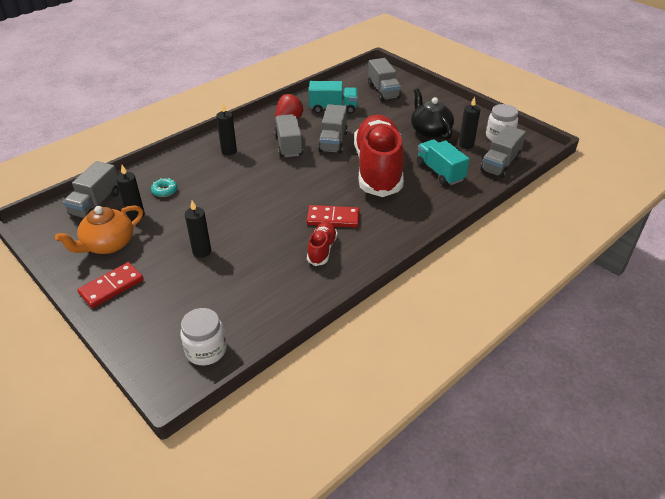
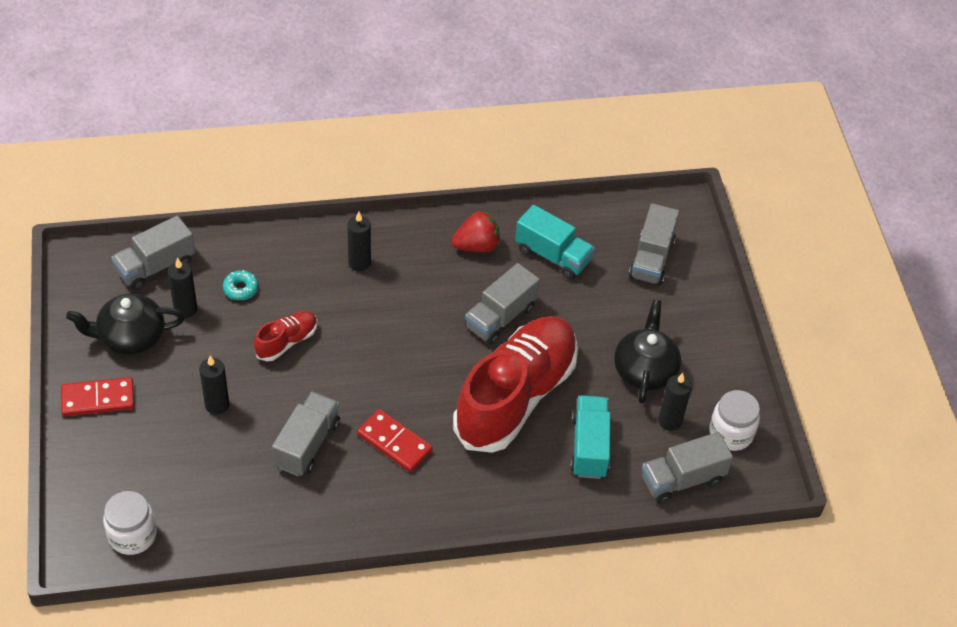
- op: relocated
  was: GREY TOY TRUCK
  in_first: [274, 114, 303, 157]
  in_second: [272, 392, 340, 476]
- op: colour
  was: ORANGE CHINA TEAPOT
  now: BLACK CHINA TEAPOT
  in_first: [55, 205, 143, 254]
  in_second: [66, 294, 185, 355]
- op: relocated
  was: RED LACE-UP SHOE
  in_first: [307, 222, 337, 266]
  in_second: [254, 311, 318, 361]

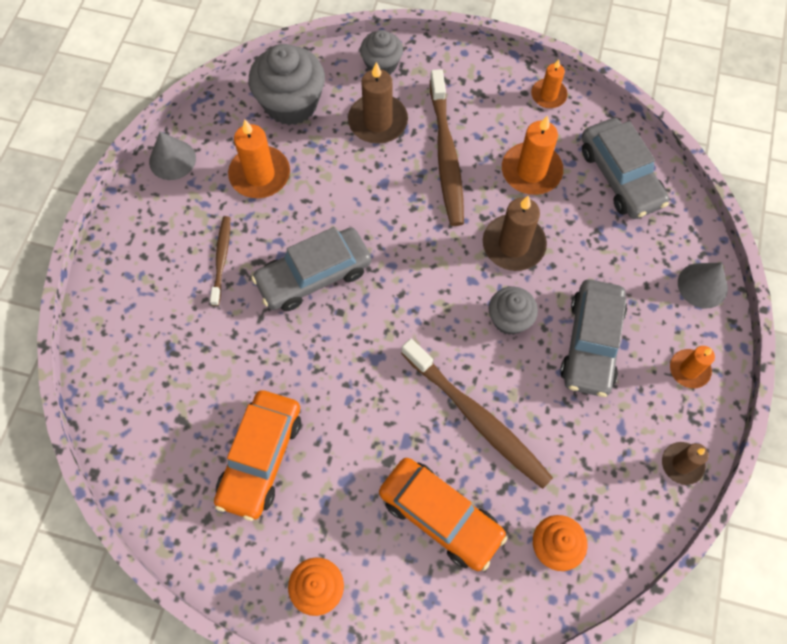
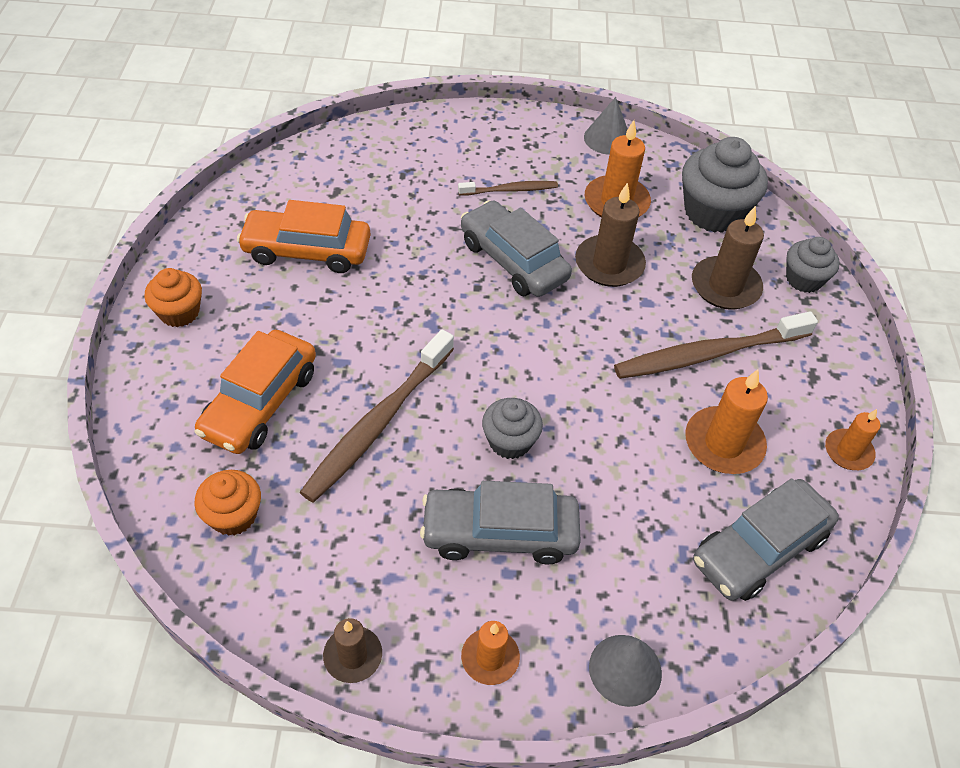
- op: relocated
  was: RUSSET WAX CANDLE
  in_first: [483, 196, 547, 271]
  in_second: [575, 182, 646, 287]

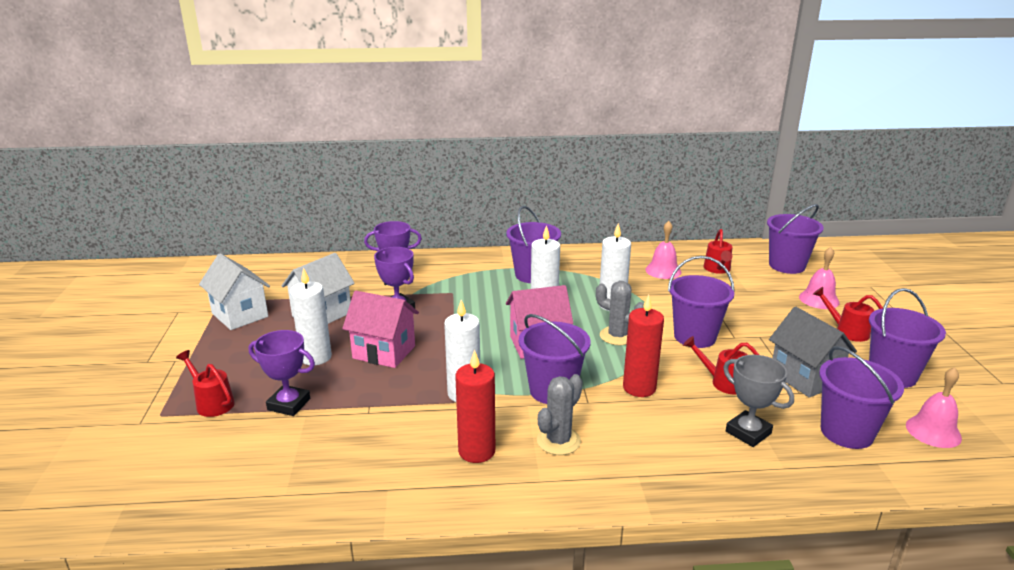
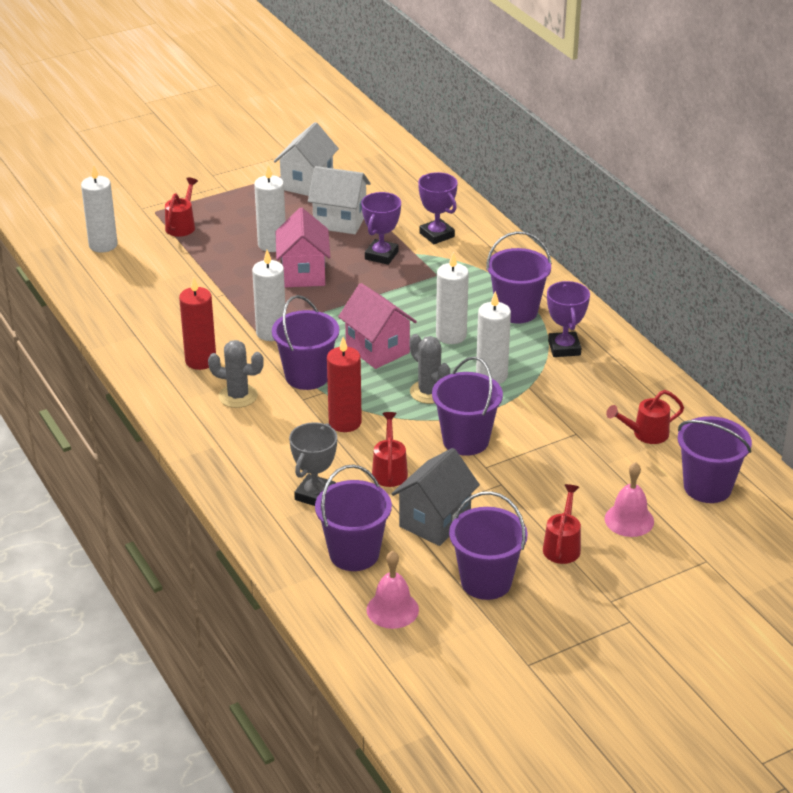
- op: missing
  was: ROSY BELL
  in_first: [645, 221, 681, 279]
- op: spun
  was: GREY SAGUARO CACTUS
  in_first: [596, 281, 644, 345]
  in_second: [409, 334, 450, 404]
  clockwise: -45
- op: relocated
  was: ROYAL PURPLE PRIZE CUP
  in_first: [249, 330, 315, 416]
  in_second: [547, 281, 590, 357]
- op: appeared
  now: SNOW-WHITE WAX CANDLE
  in_second: [81, 165, 118, 253]

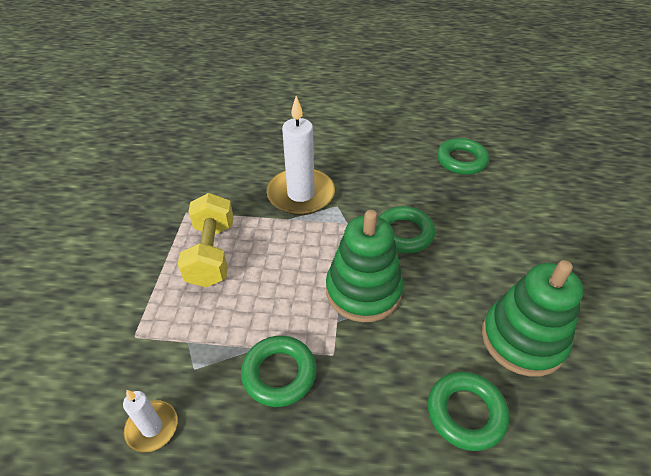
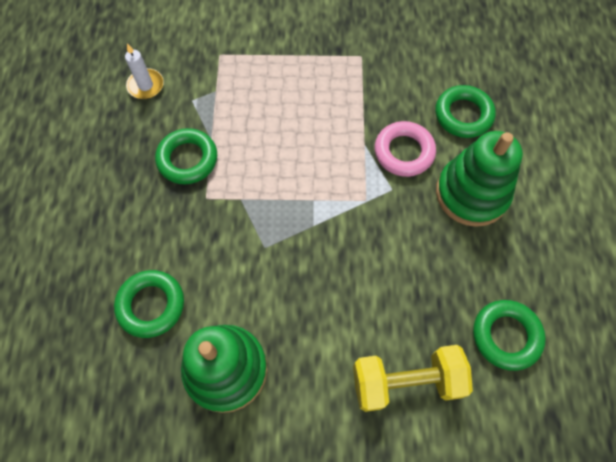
- op: exchanged
  was: SNOW-WHITE WAX CANDLE
  now: ROSY HOOP
  in_first: [266, 96, 335, 215]
  in_second: [375, 121, 436, 177]
- op: relocated
  was: YELLOW FREE WEIGHT
  in_first: [178, 193, 233, 288]
  in_second: [353, 345, 473, 412]
- op: relocated
  was: LEAF-GREEN HOOP
  in_first: [379, 206, 435, 253]
  in_second: [435, 85, 496, 138]
- op: relocated
  was: LEAF-GREEN RING STACKER
  in_first: [326, 210, 403, 322]
  in_second: [436, 131, 523, 227]

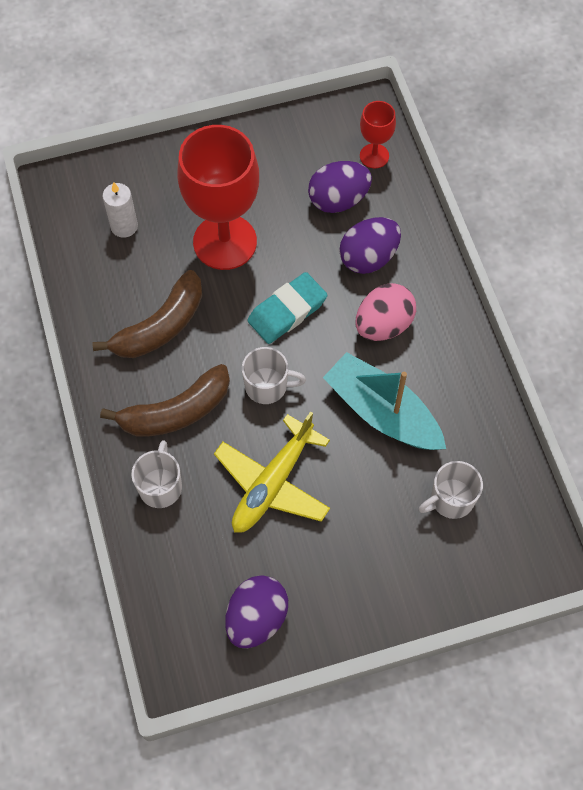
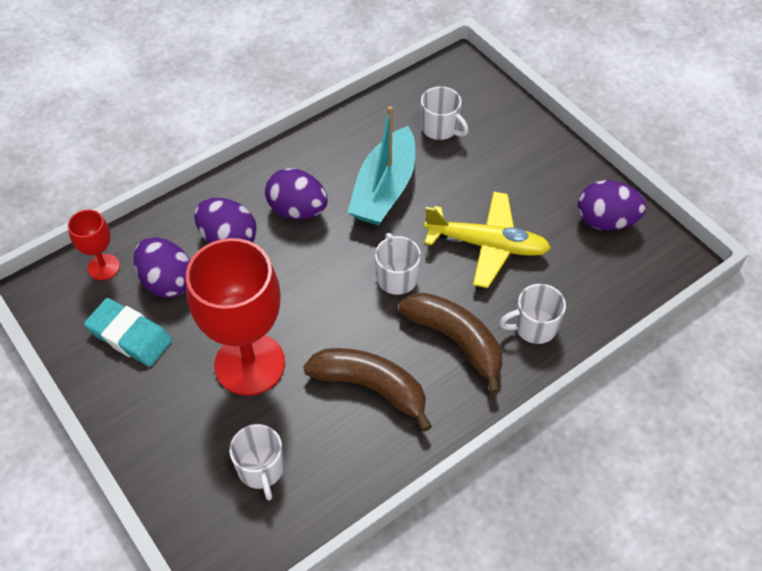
- op: exchanged
  was: SNOW-WHITE WAX CANDLE
  now: SNOW-WHITE COFFEE MUG
  in_first: [102, 182, 138, 238]
  in_second: [229, 424, 284, 500]
- op: relocated
  was: AQUA GUM ERASER
  in_first: [247, 272, 327, 344]
  in_second: [84, 298, 172, 367]
- op: colour
  was: ROSY EGG
  now: ROYAL PURPLE EGG
  in_first: [355, 283, 416, 341]
  in_second: [265, 168, 328, 219]

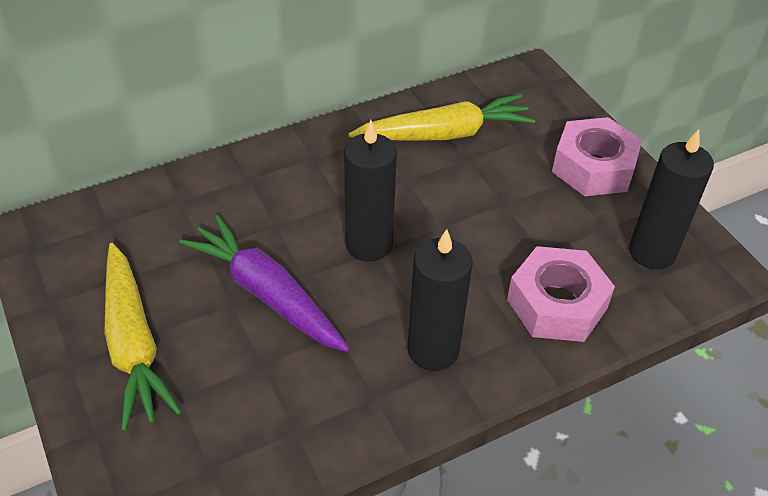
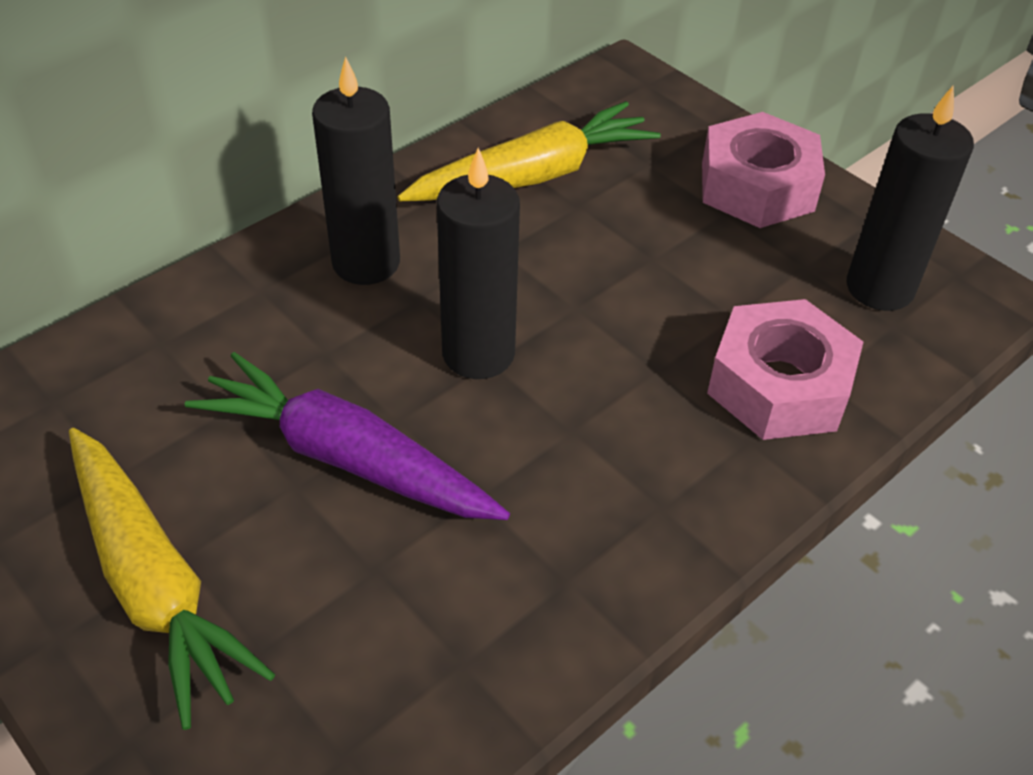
- op: relocated
  was: BLACK WAX CANDLE
  in_first: [408, 229, 473, 371]
  in_second: [312, 56, 400, 285]

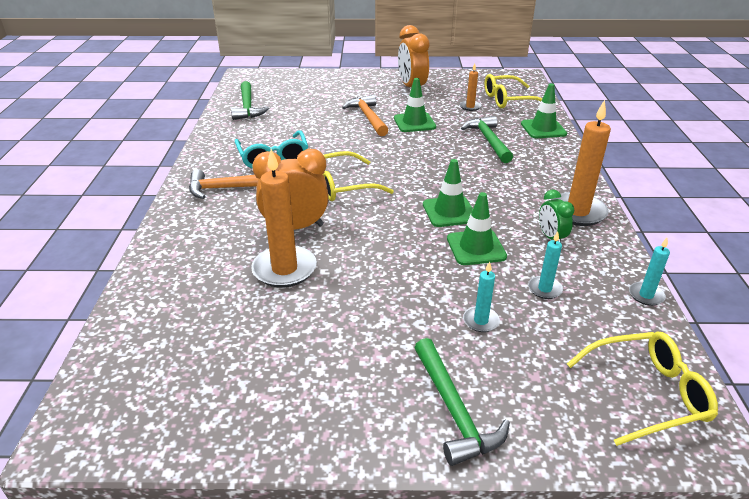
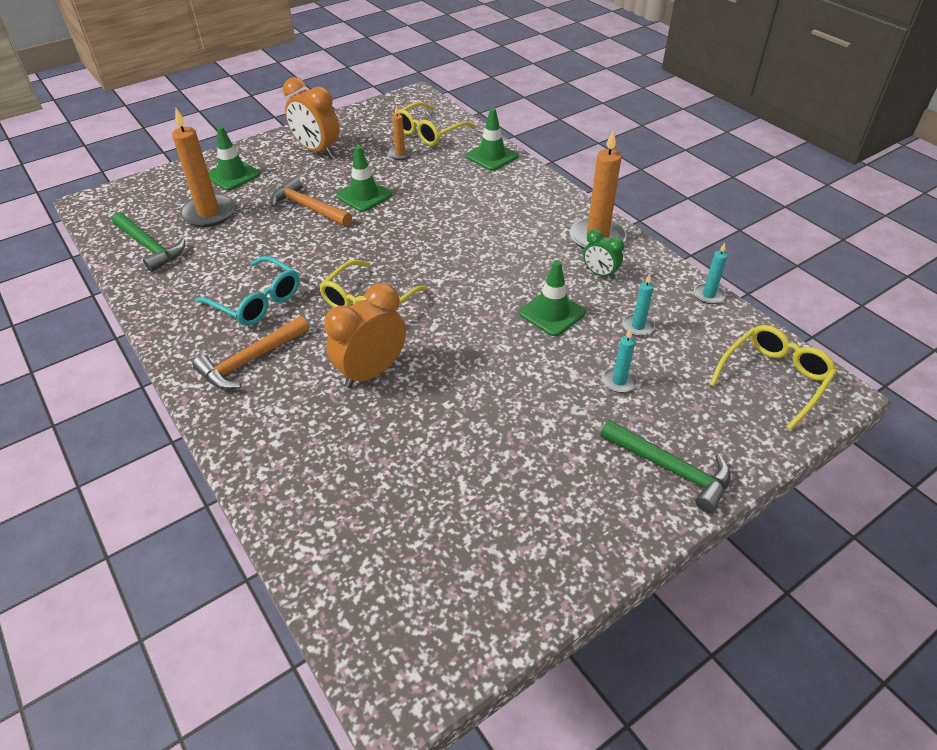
- op: missing
  was: LEAF-GREEN HAMMER
  in_first: [461, 116, 513, 163]
- op: relocated
  was: ORANGE WAX CANDLE
  in_first: [251, 149, 317, 287]
  in_second: [172, 108, 235, 227]
- op: relocated
  was: LEAF-GREEN TRAFFIC CONE
  in_first: [423, 159, 473, 227]
  in_second: [208, 126, 260, 191]

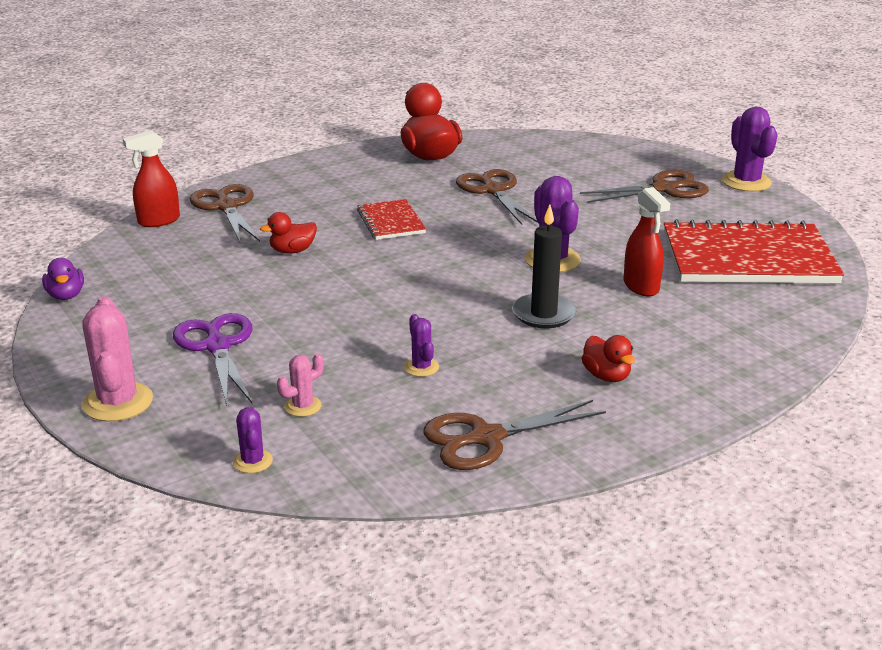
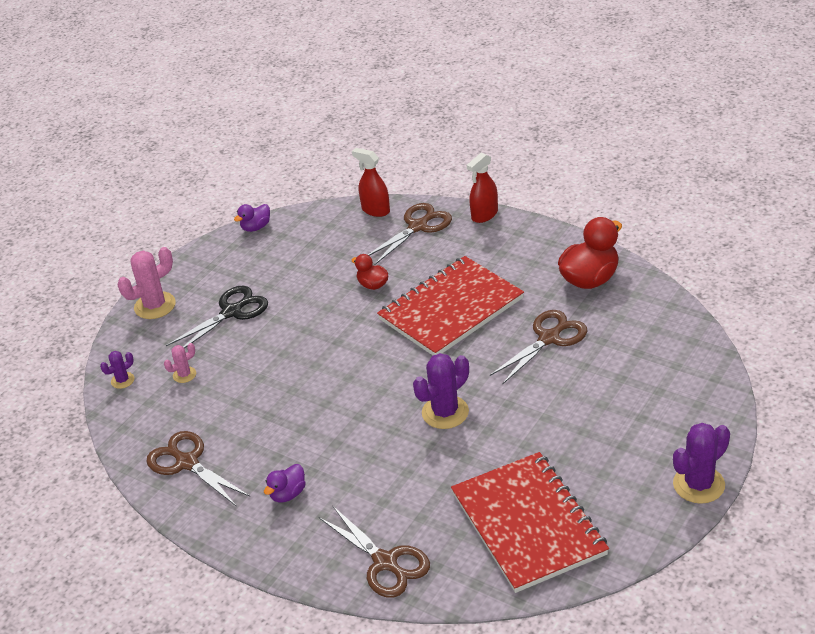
- op: relocated
  was: RUSSET PAIR OF SCISSORS
  in_first: [580, 170, 709, 203]
  in_second: [319, 505, 430, 598]
- op: relocated
  was: RED SPRAYER
  in_first: [623, 187, 670, 296]
  in_second: [467, 153, 498, 223]
- op: size
  was: RED EXERCISE BOOK
  in_first: [357, 199, 426, 240]
  in_second: [377, 256, 524, 355]
  ratio: 2.01
- op: missing
  was: BLACK WAX CANDLE
  in_first: [512, 205, 576, 328]
- op: colour
  was: ROYAL PURPLE PAIR OF SCISSORS
  now: BLACK PAIR OF SCISSORS
  in_first: [173, 313, 252, 406]
  in_second: [166, 286, 268, 349]
- op: missing
  was: ROYAL PURPLE SAGUARO CACTUS
  in_first: [404, 314, 439, 377]
- op: colour
  was: RED RUBBER DUCK
  now: ROYAL PURPLE RUBBER DUCK
  in_first: [581, 335, 635, 382]
  in_second: [264, 464, 306, 502]
- op: spun
  was: ROSY SAGUARO CACTUS
  in_first: [277, 354, 324, 417]
  in_second: [164, 343, 196, 383]
  clockwise: -60

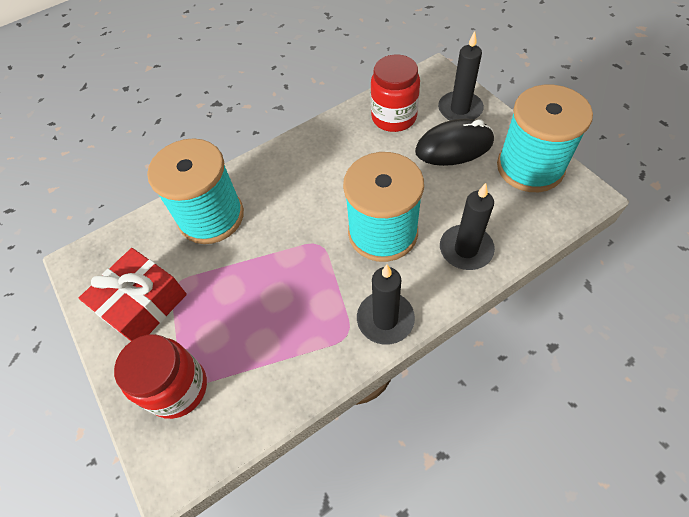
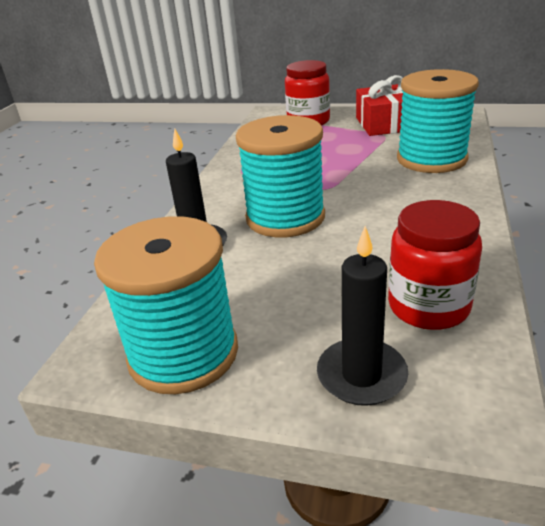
- op: missing
  was: BLACK PC MOUSE
  in_first: [415, 119, 494, 166]
- op: missing
  was: BLACK WAX CANDLE
  in_first: [357, 265, 415, 345]

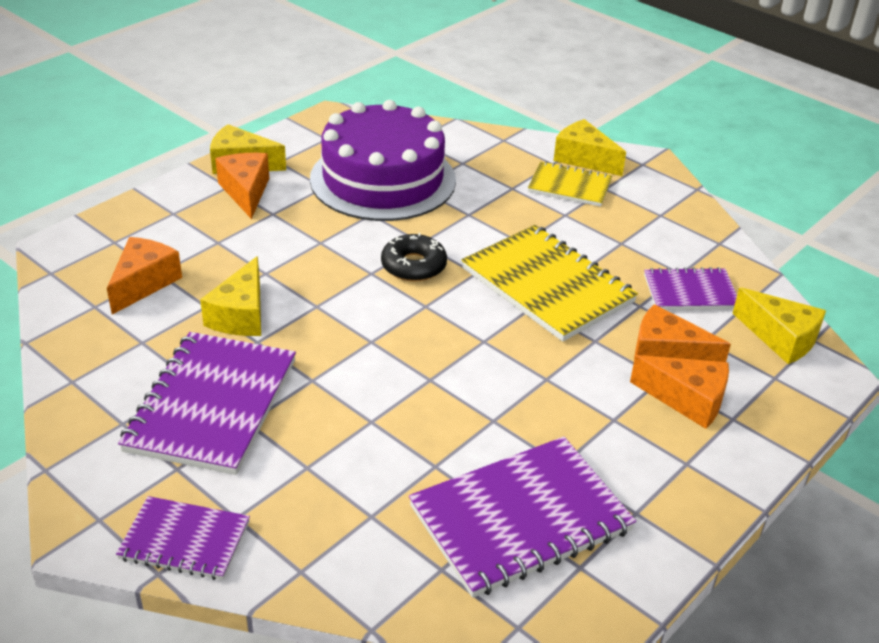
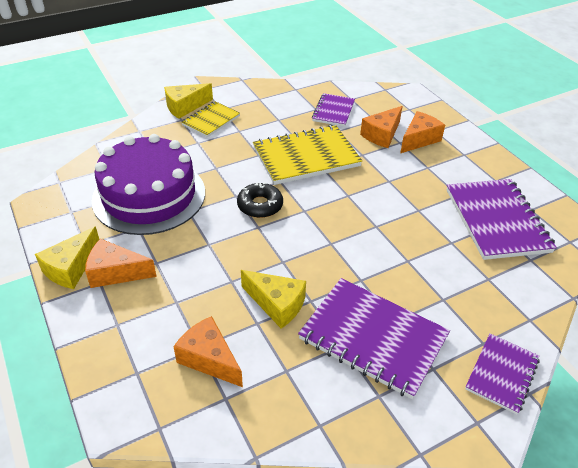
- op: missing
  was: YELLOW CHEESE
  in_first: [732, 287, 826, 364]

